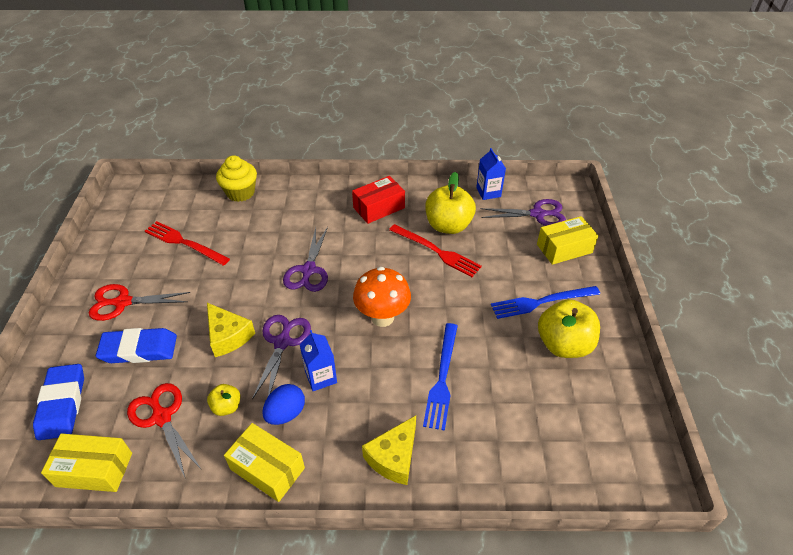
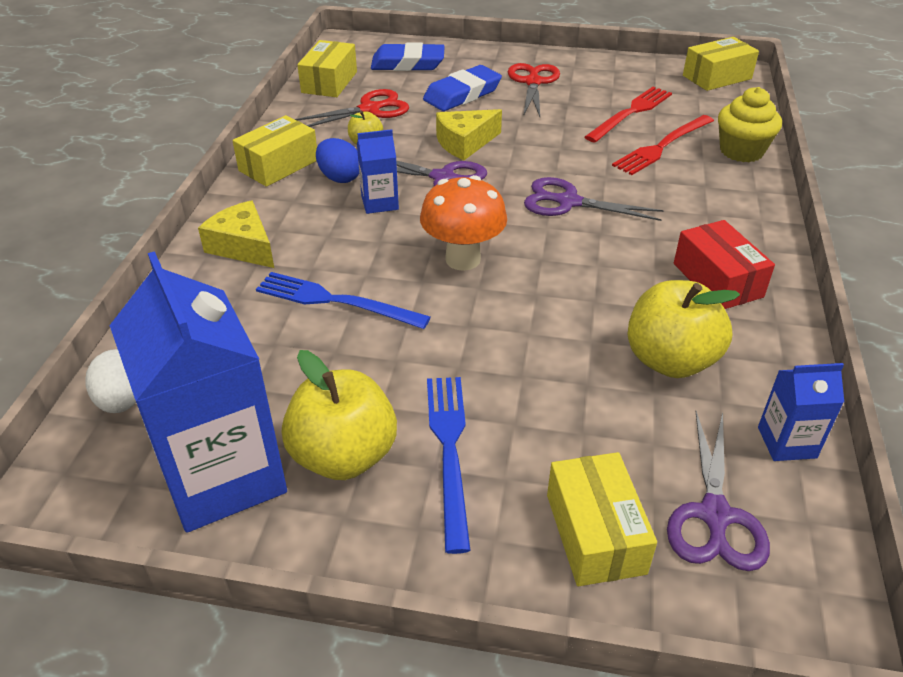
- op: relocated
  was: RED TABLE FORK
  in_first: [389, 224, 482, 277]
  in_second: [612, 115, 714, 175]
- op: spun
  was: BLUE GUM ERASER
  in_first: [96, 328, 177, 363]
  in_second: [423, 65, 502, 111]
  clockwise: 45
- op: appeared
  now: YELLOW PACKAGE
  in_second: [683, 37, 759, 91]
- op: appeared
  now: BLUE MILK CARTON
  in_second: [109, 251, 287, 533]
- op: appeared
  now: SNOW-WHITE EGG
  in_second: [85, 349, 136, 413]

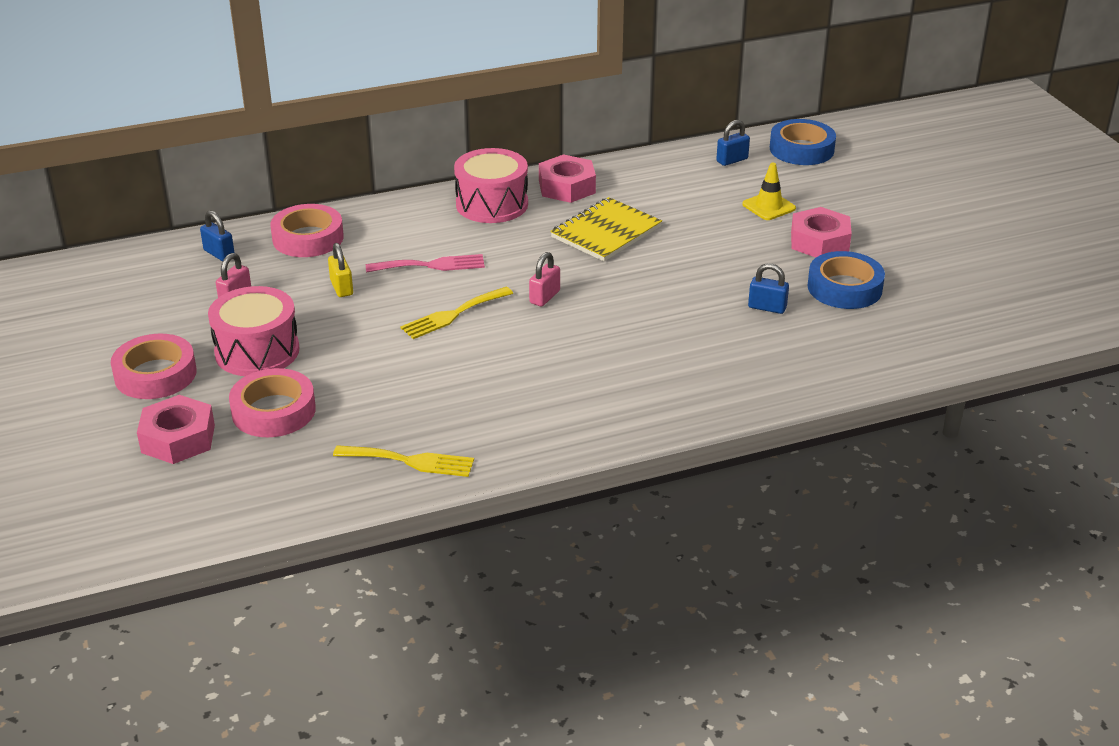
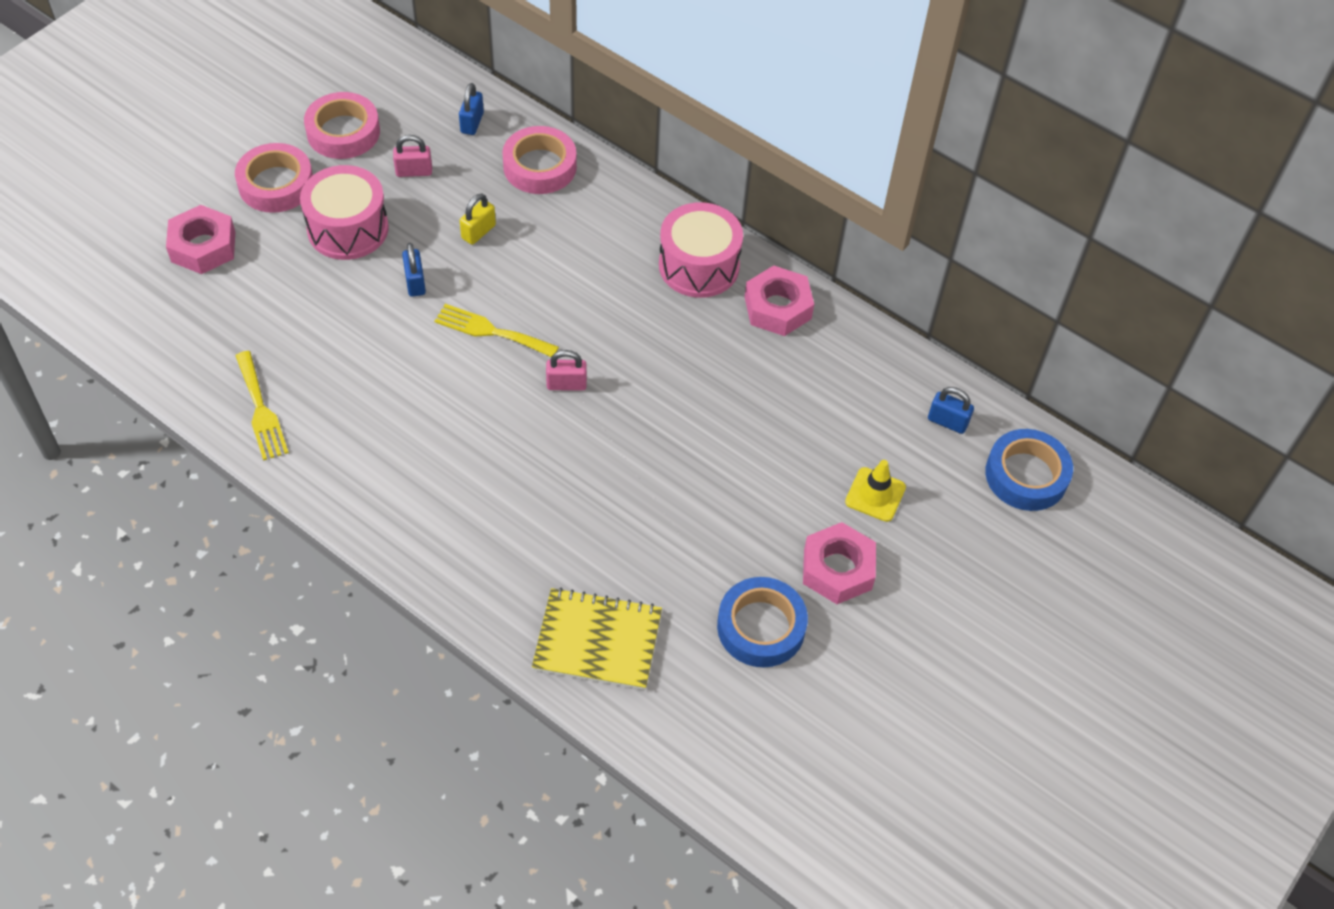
- op: relocated
  was: YELLOW EXERCISE BOOK
  in_first: [550, 197, 662, 261]
  in_second: [532, 588, 662, 690]
- op: missing
  was: ROSY TABLE FORK
  in_first: [366, 254, 485, 273]
- op: relocated
  was: BLUE LOCK
  in_first: [748, 263, 789, 314]
  in_second: [402, 243, 426, 297]
- op: relocated
  was: ROSY ROLL OF TAPE
  in_first: [229, 368, 316, 437]
  in_second: [304, 92, 380, 159]

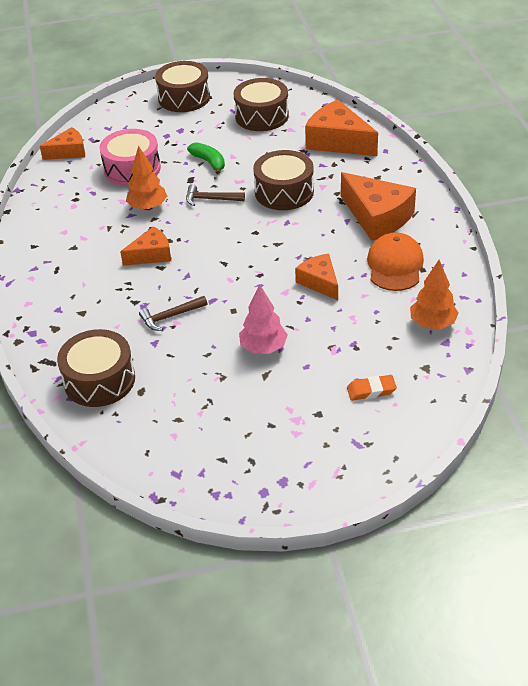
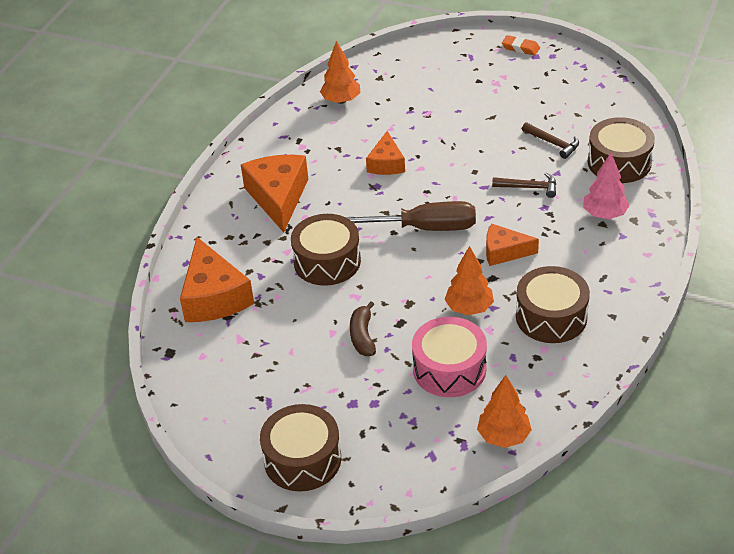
- op: relocated
  was: RUSSET SNARE DRUM
  in_first: [233, 78, 289, 131]
  in_second: [516, 266, 590, 343]
- op: exchanged
  was: ORANGE CHEESE
  now: ORANGE TOY TREE
  in_first: [40, 127, 85, 160]
  in_second: [477, 375, 532, 448]
- op: colour
  was: LEAF-GREEN TOY BANANA
  now: RUSSET TOY BANANA
  in_first: [187, 142, 225, 174]
  in_second: [350, 301, 376, 356]
- op: relocated
  was: RUSSET HAMMER
  in_first: [186, 184, 245, 206]
  in_second: [522, 122, 579, 159]
- op: missing
  was: ORANGE PEAKED CAP
  in_first: [367, 233, 424, 291]
- op: relocated
  was: ROSY TOY TREE
  in_first: [239, 284, 288, 354]
  in_second: [583, 153, 630, 219]
- op: relocated
  was: ORANGE GUM ERASER
  in_first: [347, 375, 397, 401]
  in_second: [502, 35, 540, 56]
- op: appeared
  now: RUSSET SCREWDRIVER
  in_second: [346, 201, 476, 231]

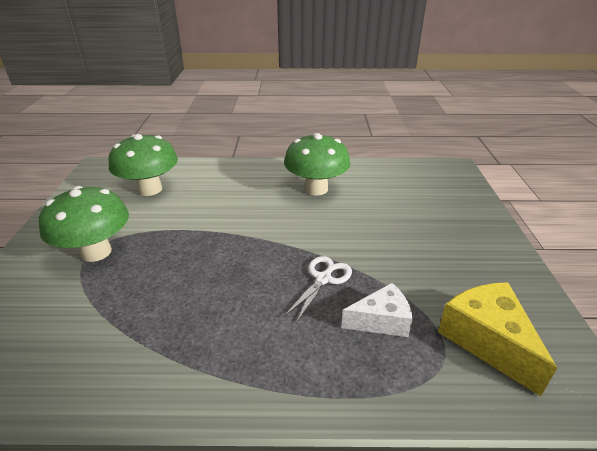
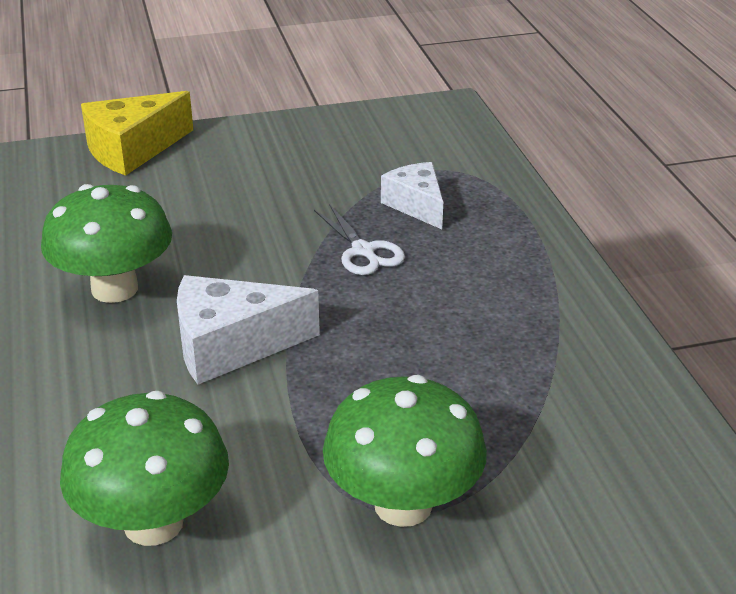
- op: spun
  was: SNOW-WHITE PAIR OF SCISSORS
  in_first: [284, 256, 352, 323]
  in_second: [314, 204, 405, 275]
  clockwise: -135
- op: relocated
  was: YELLOW CHEESE
  in_first: [438, 282, 557, 396]
  in_second: [81, 91, 193, 176]
- op: appeared
  now: SNOW-WHITE CHEESE
  in_second: [177, 275, 320, 385]

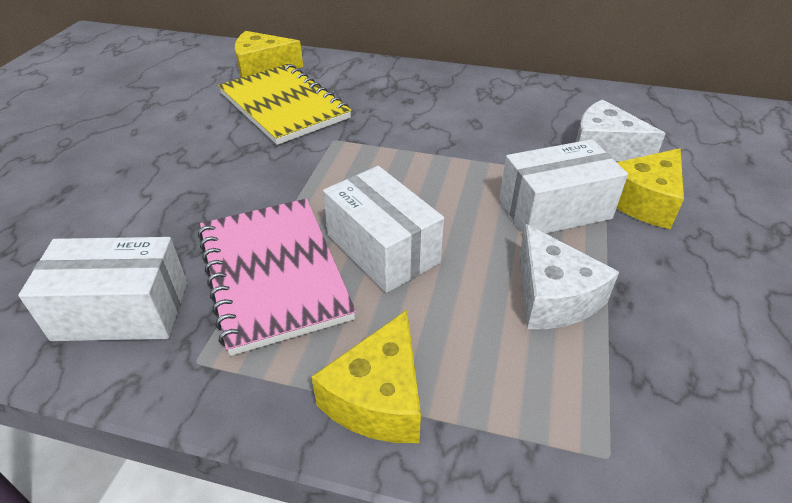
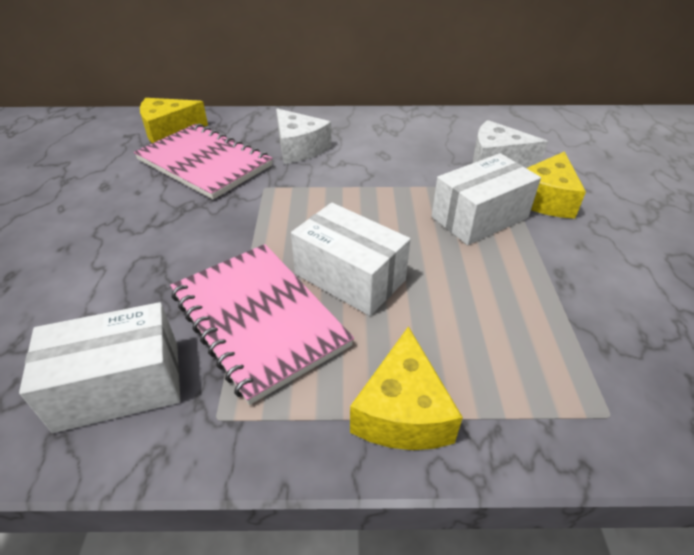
- op: colour
  was: YELLOW EXERCISE BOOK
  now: ROSY EXERCISE BOOK
  in_first: [218, 64, 351, 145]
  in_second: [134, 124, 273, 199]
- op: relocated
  was: SNOW-WHITE CHEESE
  in_first: [519, 224, 619, 329]
  in_second: [276, 108, 332, 164]

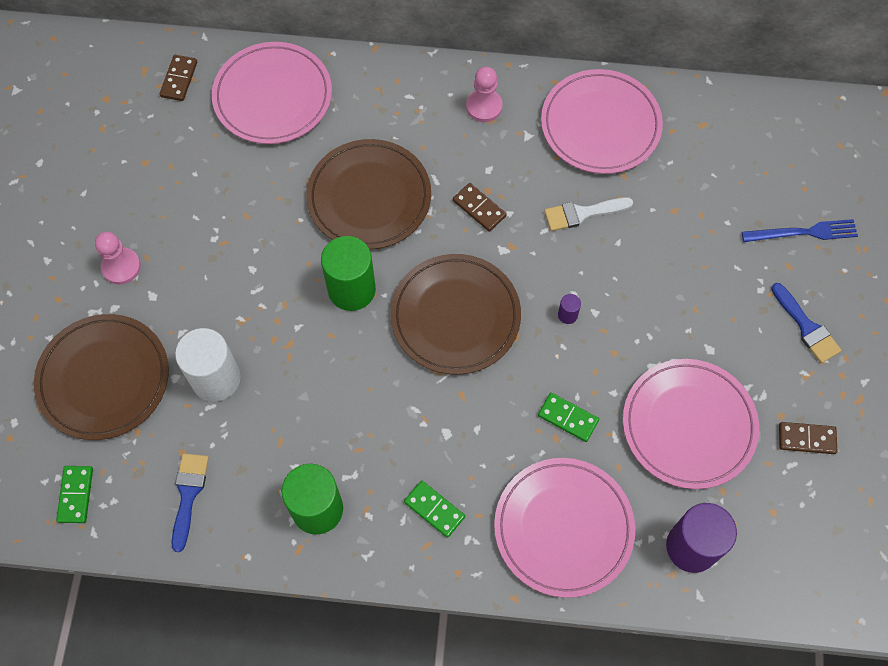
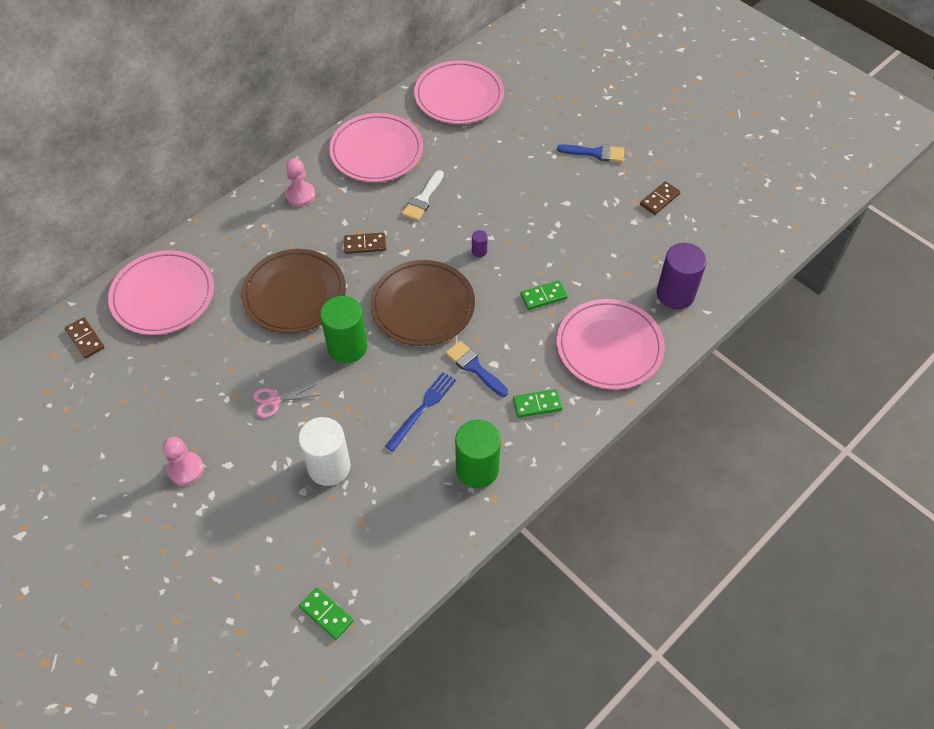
- op: relocated
  was: BLUE TABLE FORK
  in_first: [742, 219, 858, 242]
  in_second: [385, 372, 456, 452]
- op: missing
  was: RUSSET FLAT DISH
  in_first: [34, 314, 169, 440]
- op: relocated
  was: ROSY FLAT DISH
  in_first: [623, 359, 759, 489]
  in_second: [414, 60, 504, 124]
- op: relocated
  was: BLUE PAINT BRUSH
  in_first: [172, 453, 209, 552]
  in_second: [445, 341, 508, 397]
- op: appeared
  now: ROSY PAIR OF SCISSORS
  in_second: [253, 384, 319, 418]

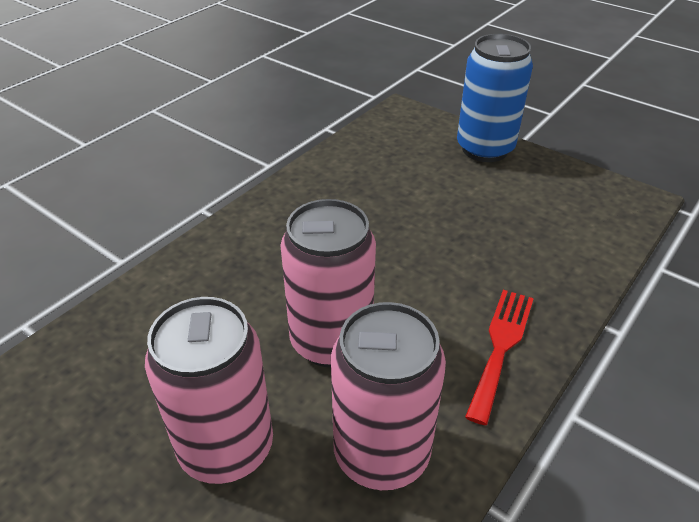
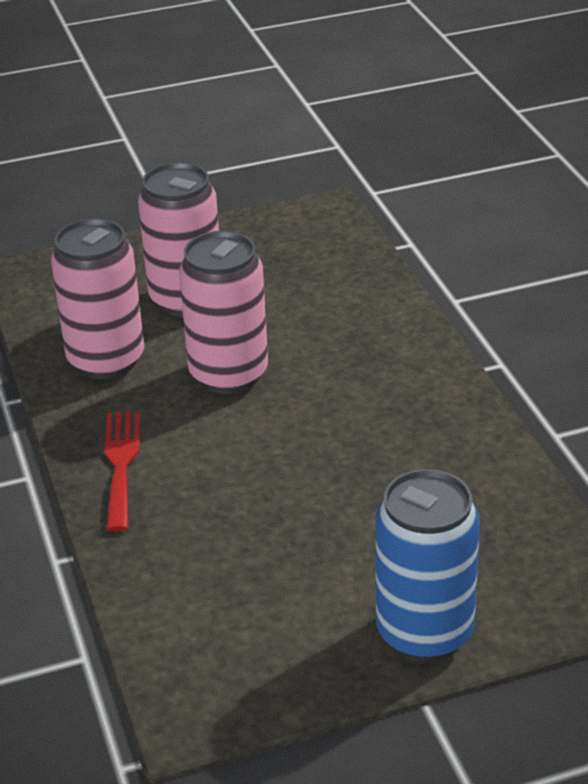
- op: spun
  was: RED TABLE FORK
  in_first: [465, 290, 534, 425]
  in_second: [104, 411, 140, 532]
  clockwise: -150

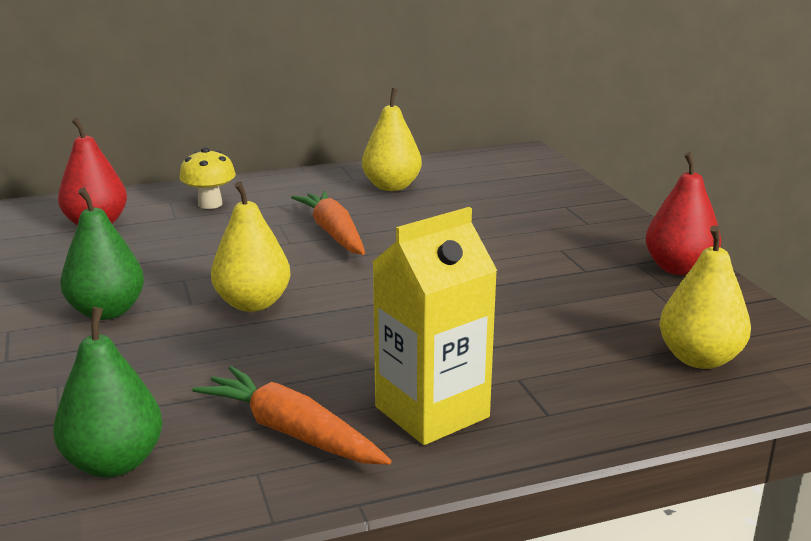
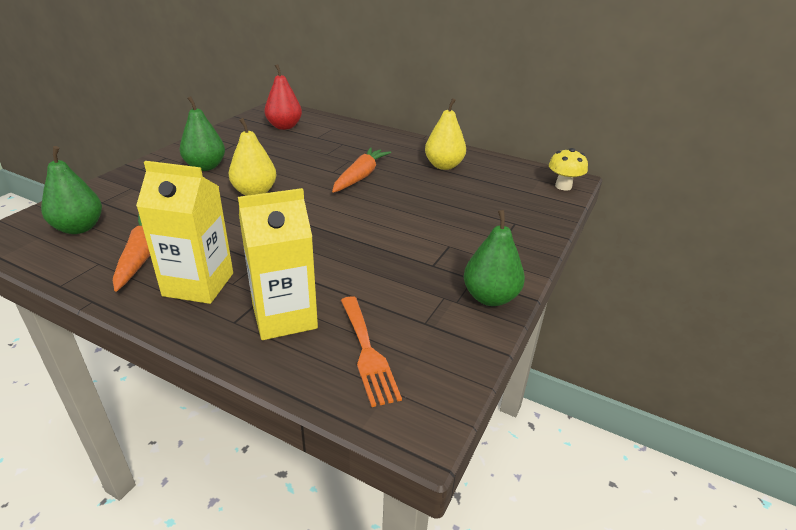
- op: relocated
  was: YELLOW MUSHROOM
  in_first: [179, 147, 236, 209]
  in_second: [549, 148, 588, 191]
- op: colour
  was: RED TOY PEAR
  now: LEAF-GREEN TOY PEAR
  in_first: [645, 152, 721, 275]
  in_second: [464, 210, 525, 306]
- op: exchanged
  was: YELLOW TOY PEAR
  now: ORANGE TABLE FORK
  in_first: [659, 225, 751, 369]
  in_second: [341, 296, 402, 407]
- op: appeared
  now: YELLOW MILK CARTON
  in_second: [238, 188, 318, 340]

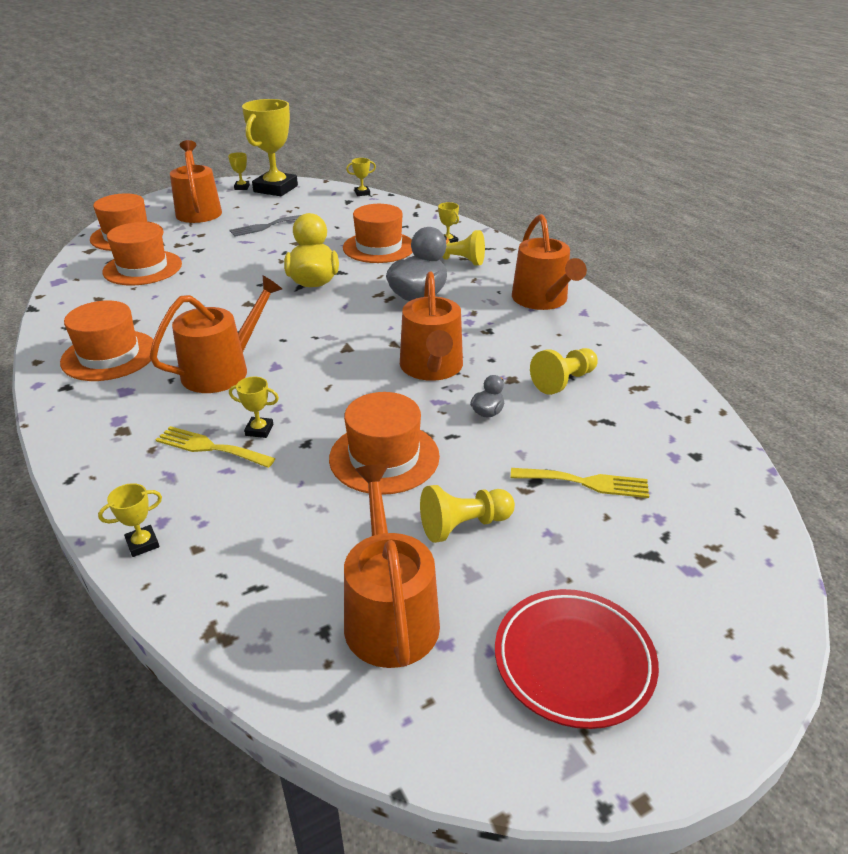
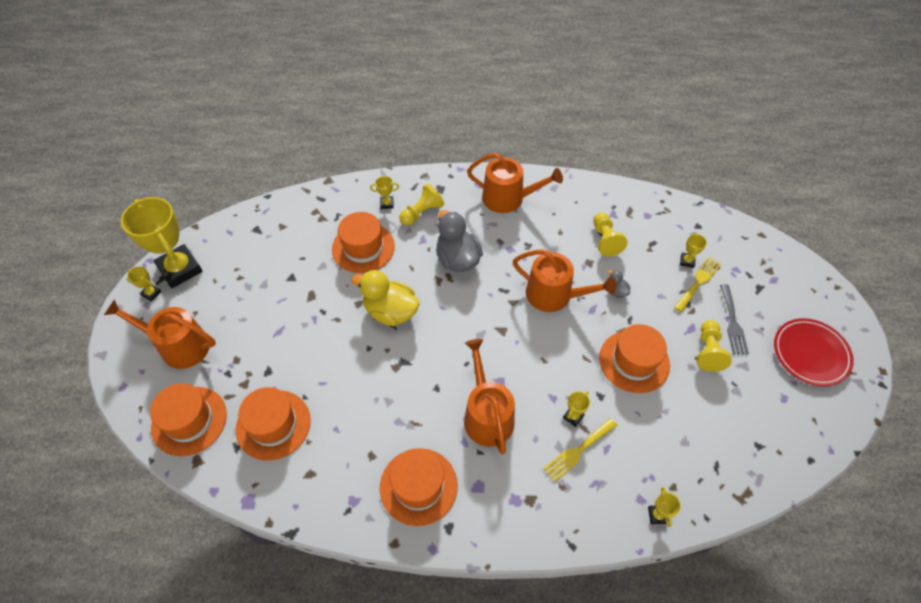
- op: relocated
  was: YELLOW PRIZE CUP
  in_first: [346, 158, 376, 196]
  in_second: [680, 233, 707, 268]
- op: relocated
  was: GREY TABLE FORK
  in_first: [230, 215, 301, 237]
  in_second: [720, 284, 749, 354]
- op: missing
  was: ORANGE SPRINKLING CAN
  in_first: [344, 464, 440, 668]

